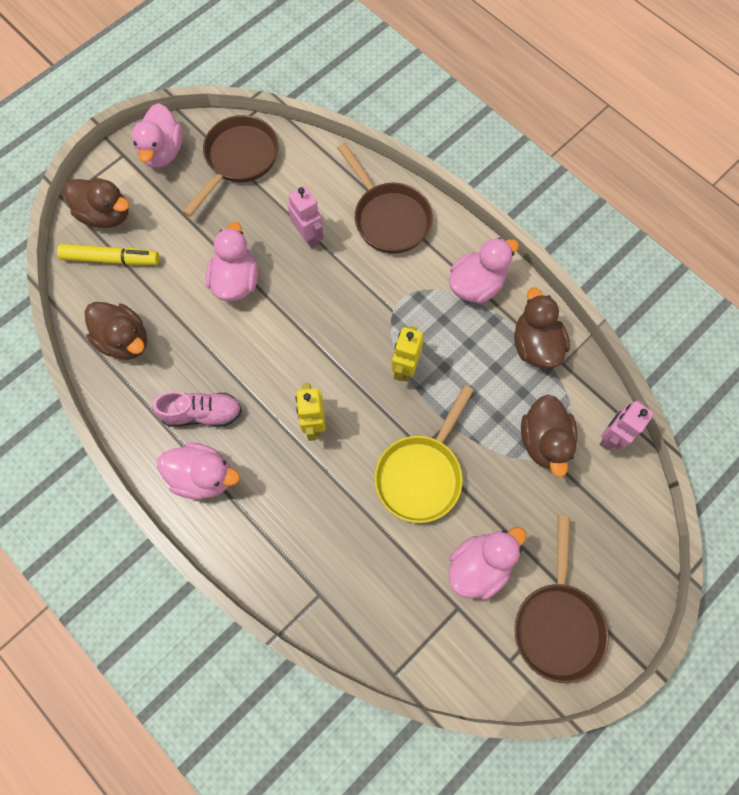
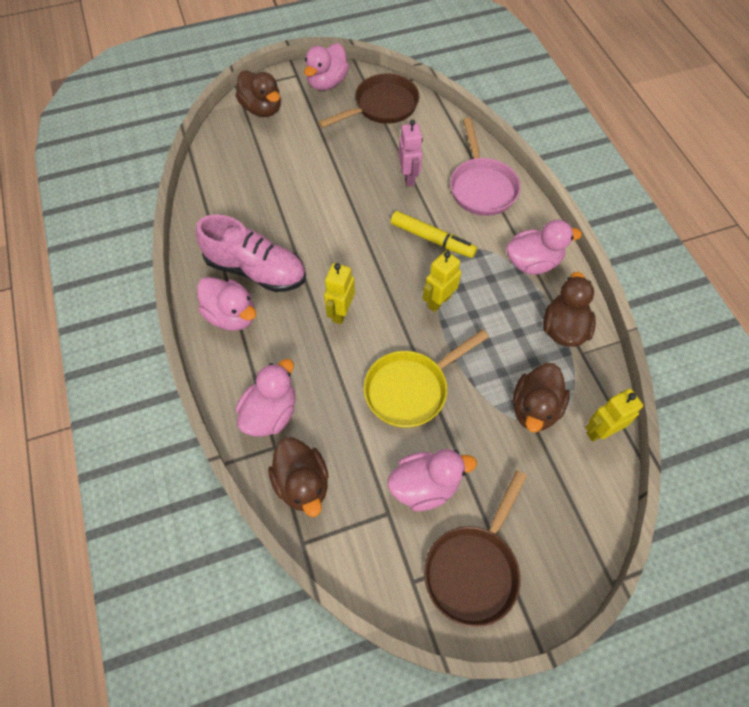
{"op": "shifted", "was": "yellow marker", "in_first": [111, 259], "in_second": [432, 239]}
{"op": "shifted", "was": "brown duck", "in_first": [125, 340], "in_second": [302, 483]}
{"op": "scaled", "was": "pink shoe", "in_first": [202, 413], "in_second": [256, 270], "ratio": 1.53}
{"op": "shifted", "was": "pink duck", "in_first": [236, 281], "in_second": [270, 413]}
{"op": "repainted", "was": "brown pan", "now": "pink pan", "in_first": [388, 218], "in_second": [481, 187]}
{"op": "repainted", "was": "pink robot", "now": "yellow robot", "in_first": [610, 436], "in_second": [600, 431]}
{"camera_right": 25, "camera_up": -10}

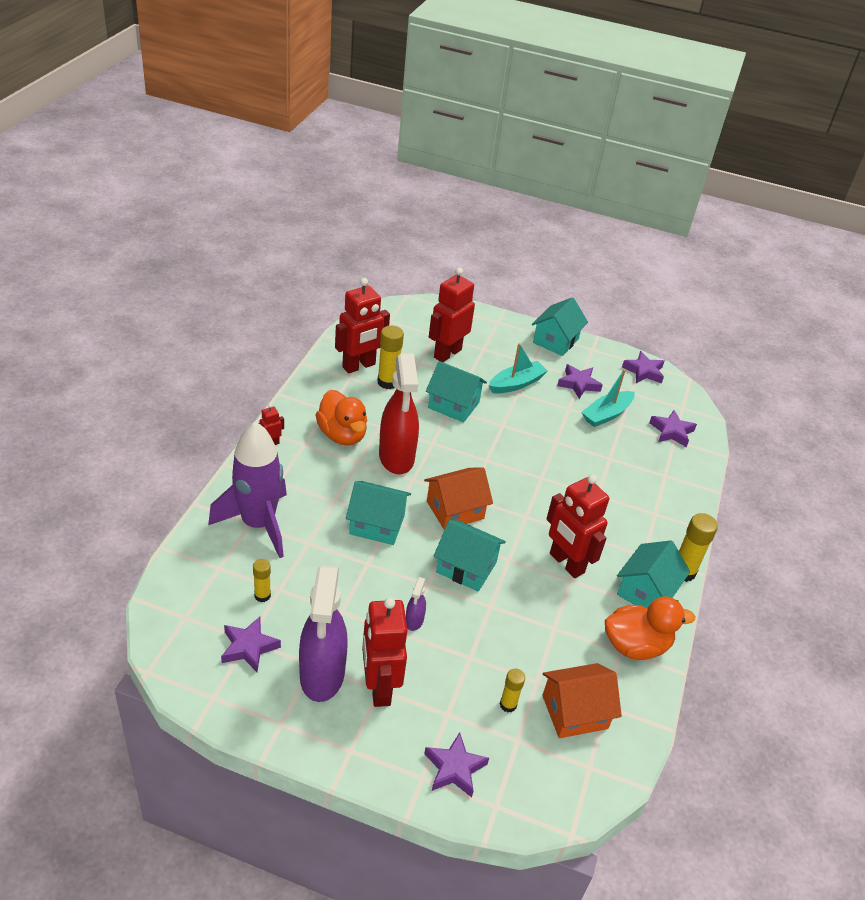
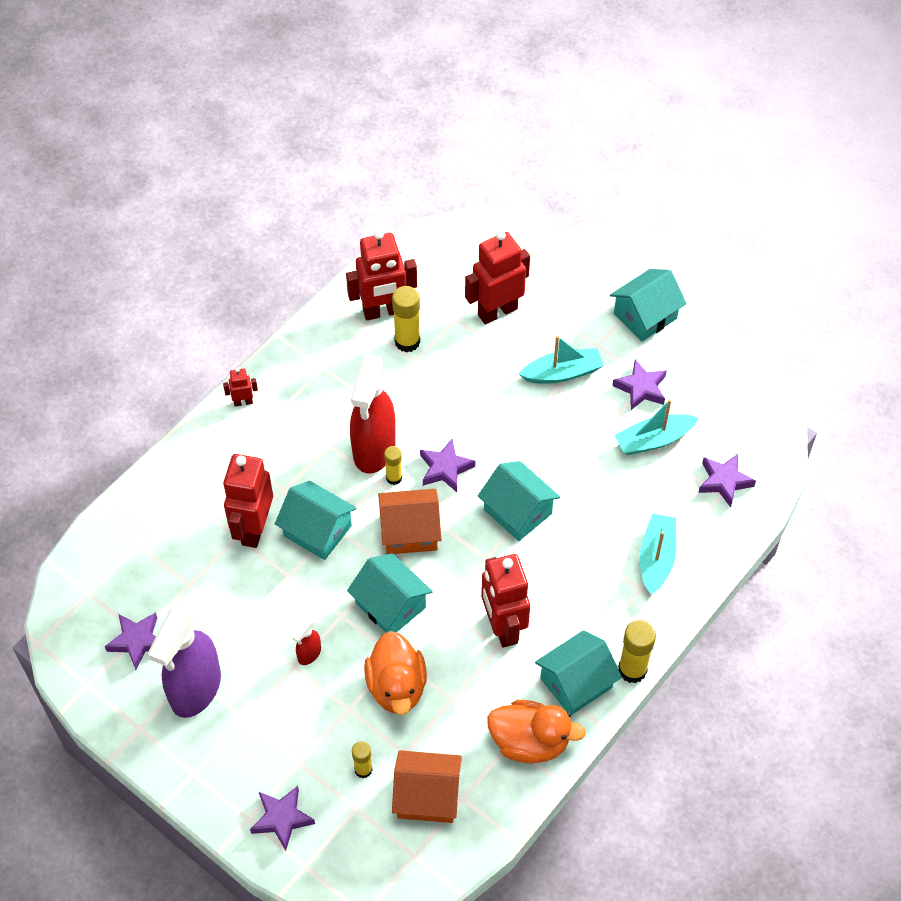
{"op": "gone", "was": "purple rocket", "in_first": [258, 524]}
{"op": "shifted", "was": "yellow glue stick", "in_first": [262, 595], "in_second": [394, 478]}
{"op": "shifted", "was": "orange duck", "in_first": [342, 435], "in_second": [397, 687]}
{"op": "shifted", "was": "red robot", "in_first": [379, 687], "in_second": [253, 529]}
{"op": "repainted", "was": "purple spray bottle", "now": "red spray bottle", "in_first": [414, 621], "in_second": [309, 654]}
{"op": "shifted", "was": "turquoise house", "in_first": [453, 405], "in_second": [517, 511]}
{"op": "shifted", "was": "purple star", "in_first": [643, 371], "in_second": [445, 469]}
{"op": "new", "now": "turquoise boat", "in_second": [656, 558]}
{"camera_right": 25, "camera_up": 15}

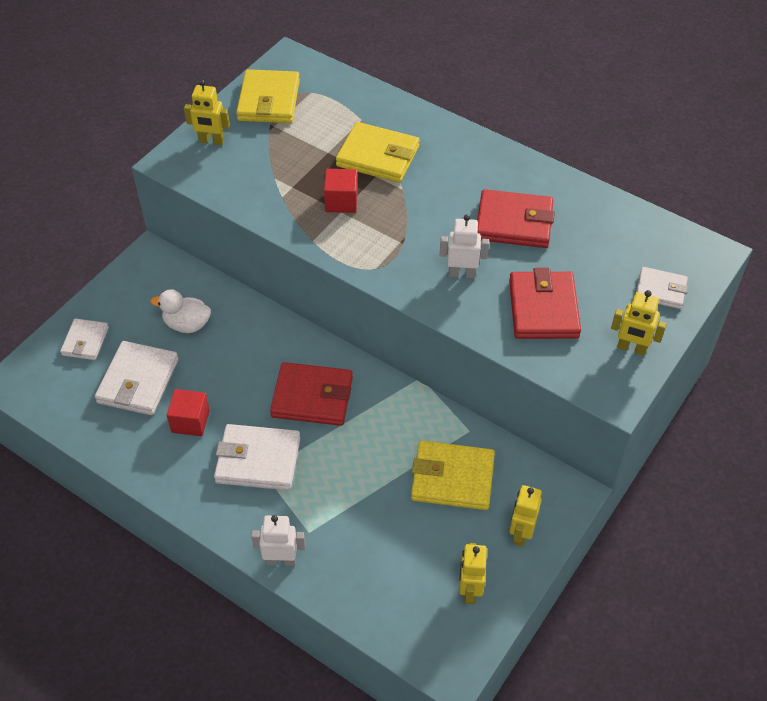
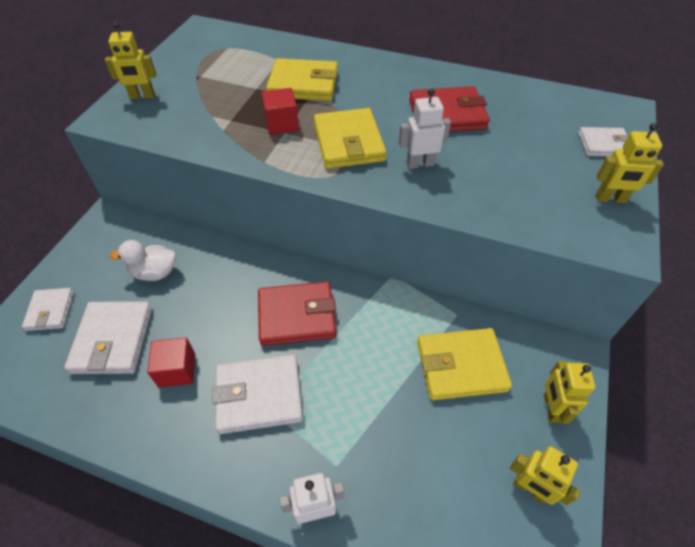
{"op": "shifted", "was": "yellow wallet", "in_first": [269, 100], "in_second": [348, 142]}
{"op": "rotated", "was": "yellow robot", "in_first": [469, 590], "in_second": [530, 489], "clockwise": -45}
{"op": "gone", "was": "red wallet", "in_first": [543, 309]}
{"camera_right": -15, "camera_up": 0}

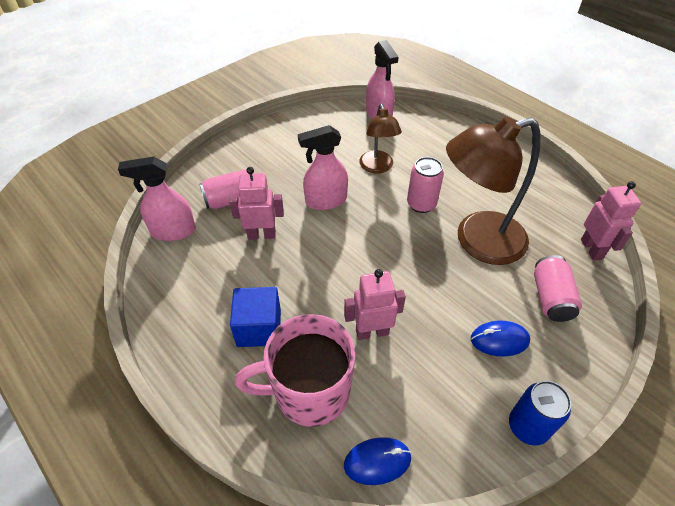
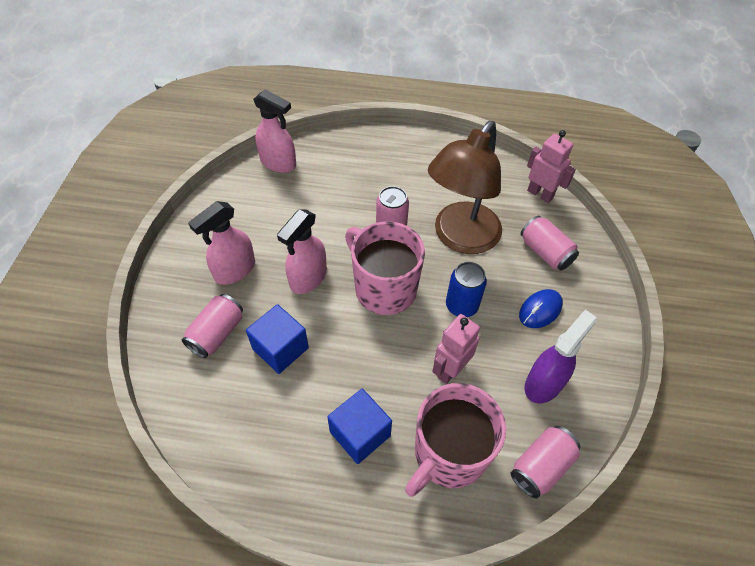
{"op": "shifted", "was": "pink spray bottle", "in_first": [173, 231], "in_second": [235, 270]}
{"op": "swapped", "was": "pink robot", "now": "blue cube", "in_first": [261, 234], "in_second": [280, 348]}
{"op": "swapped", "was": "blue mouse", "now": "pink can", "in_first": [377, 461], "in_second": [541, 466]}
{"op": "gone", "was": "brown lamp", "in_first": [377, 167]}
{"op": "shifted", "was": "blue can", "in_first": [528, 426], "in_second": [461, 306]}
{"op": "new", "now": "pink mug", "in_second": [384, 288]}
{"op": "new", "now": "purple spray bottle", "in_second": [544, 383]}
{"camera_right": -40, "camera_up": 5}

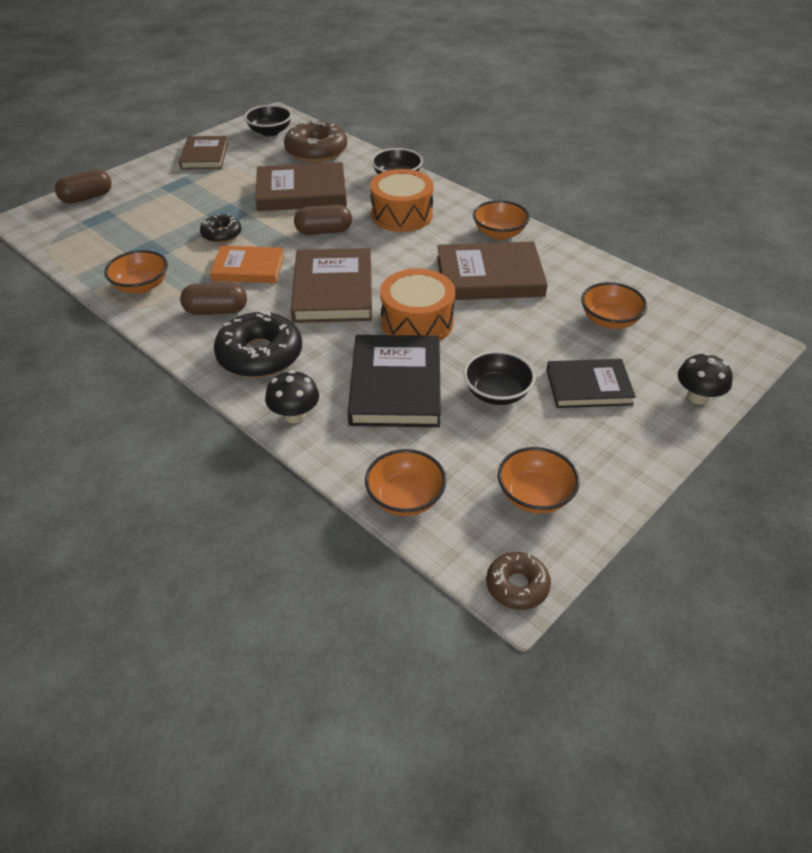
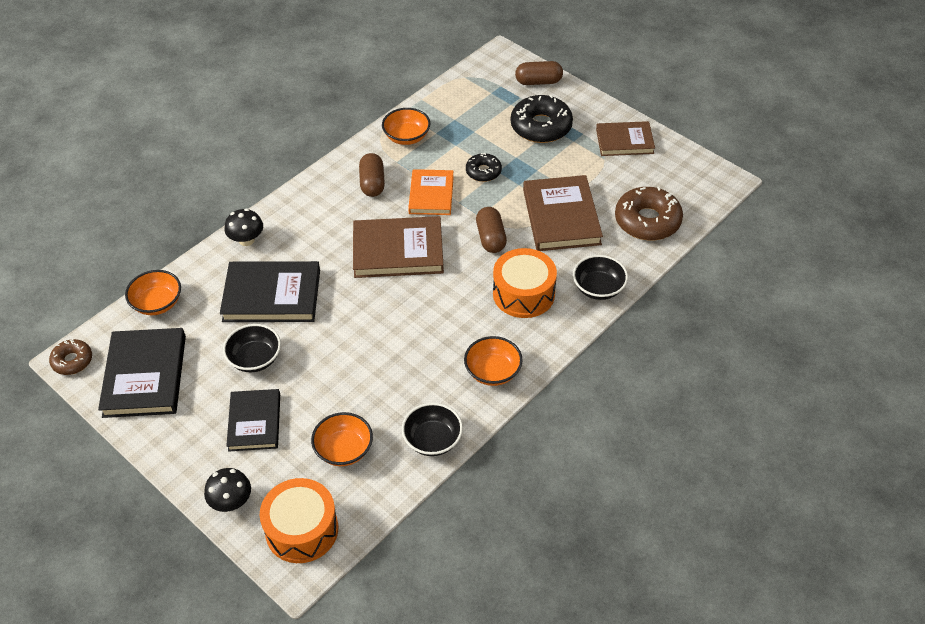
{"op": "rotated", "was": "brown capsule", "in_first": [87, 197], "in_second": [538, 82], "clockwise": -60}
{"op": "shifted", "was": "black donut", "in_first": [260, 355], "in_second": [541, 126]}
{"op": "shifted", "was": "black bowl", "in_first": [270, 132], "in_second": [432, 440]}
{"op": "shifted", "was": "orange drum", "in_first": [417, 322], "in_second": [302, 530]}
{"op": "gone", "was": "brown book", "in_first": [489, 276]}
{"op": "swapped", "was": "orange bowl", "now": "black book", "in_first": [535, 495], "in_second": [145, 376]}
{"camera_right": 90, "camera_up": 5}

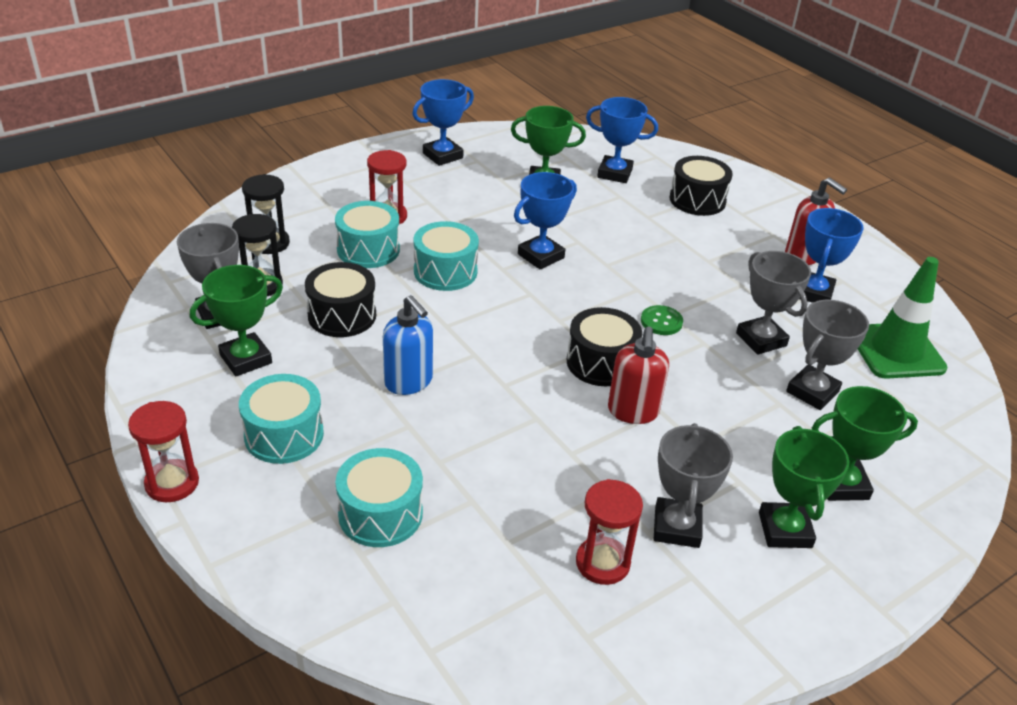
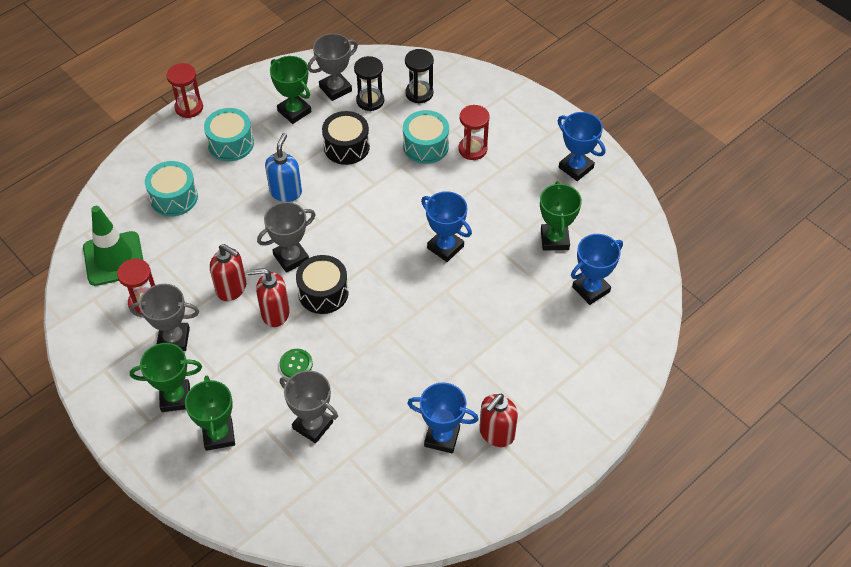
{"op": "rotated", "was": "blue soap dispenser", "in_first": [409, 382], "in_second": [286, 192], "clockwise": 150}
{"op": "gone", "was": "turquoise drum", "in_first": [445, 271]}
{"op": "rotated", "was": "blue trophy", "in_first": [614, 173], "in_second": [591, 289], "clockwise": 45}
{"op": "shifted", "was": "green button", "in_first": [661, 321], "in_second": [296, 364]}
{"op": "gone", "was": "black drum", "in_first": [697, 200]}
{"op": "shifted", "was": "grey trophy", "in_first": [761, 339], "in_second": [291, 258]}
{"op": "shifted", "was": "green traffic cone", "in_first": [896, 351], "in_second": [114, 259]}
{"op": "new", "now": "red soap dispenser", "in_second": [231, 289]}
{"camera_right": 85, "camera_up": 15}

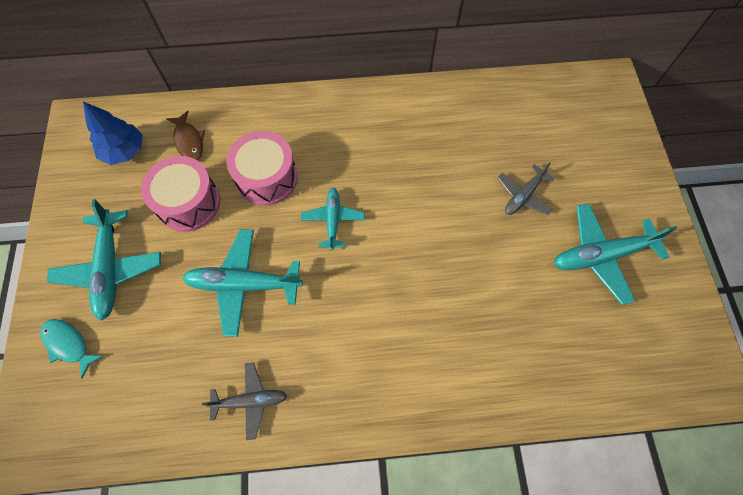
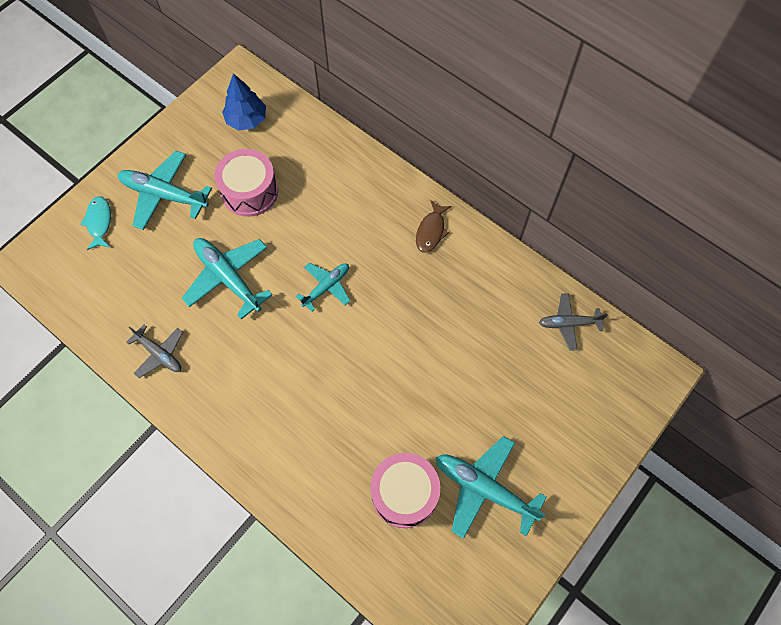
{"op": "rotated", "was": "turquoise plane", "in_first": [110, 269], "in_second": [164, 195], "clockwise": 75}
{"op": "shifted", "was": "brown fish", "in_first": [189, 141], "in_second": [431, 231]}
{"op": "shifted", "was": "pink drum", "in_first": [267, 178], "in_second": [404, 493]}
{"op": "shifted", "was": "grey plane", "in_first": [523, 195], "in_second": [568, 323]}
{"camera_right": 45, "camera_up": 0}

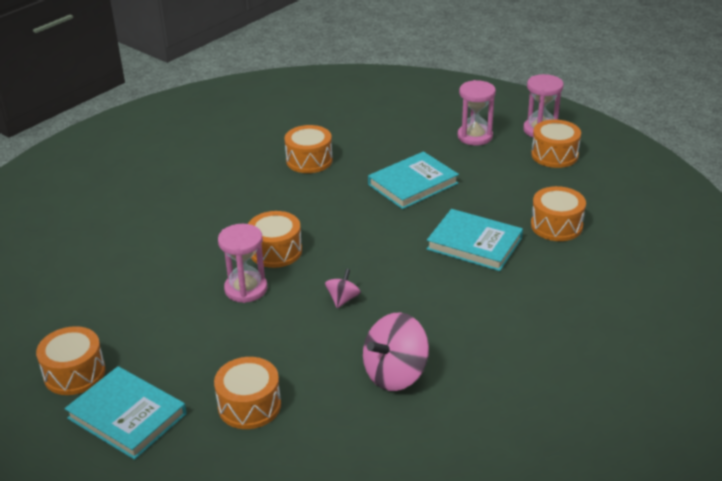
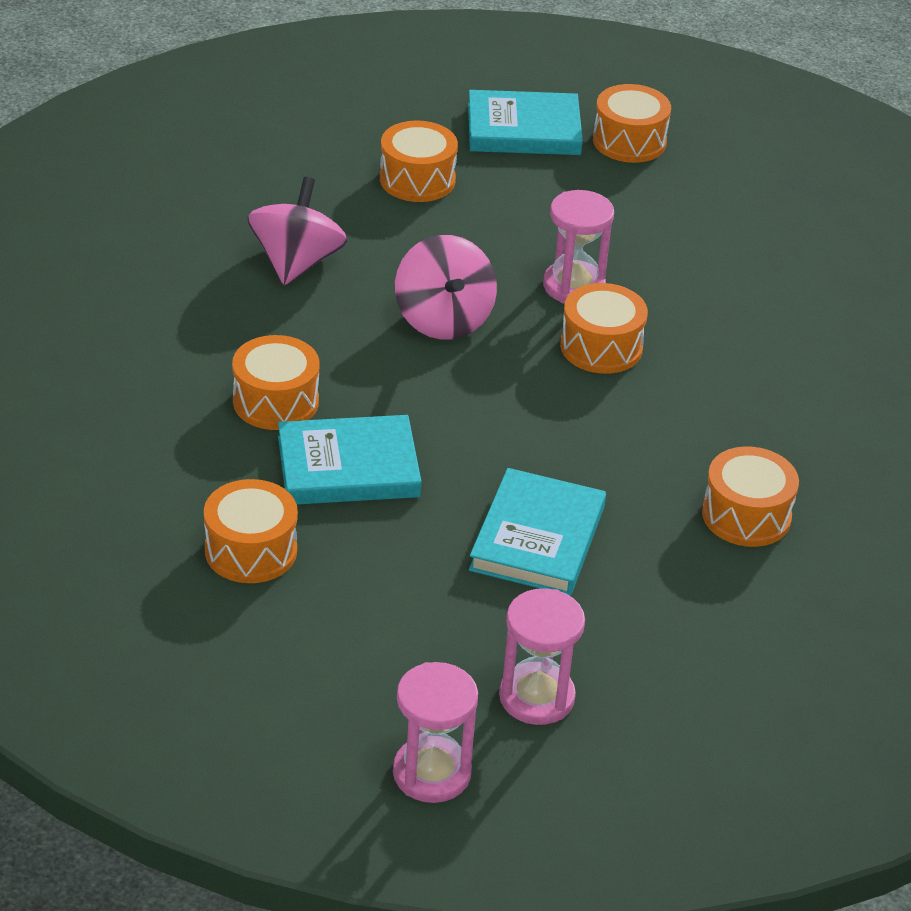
{"op": "scaled", "was": "pink spinning top", "in_first": [343, 299], "in_second": [443, 319], "ratio": 1.91}
{"op": "shifted", "was": "orange drum", "in_first": [554, 155], "in_second": [275, 401]}
{"camera_right": 140, "camera_up": 5}

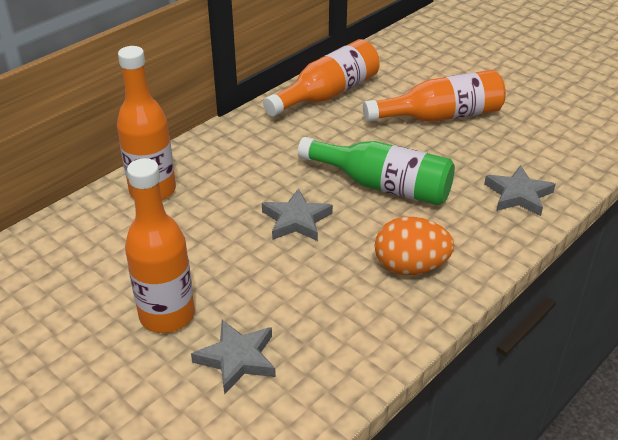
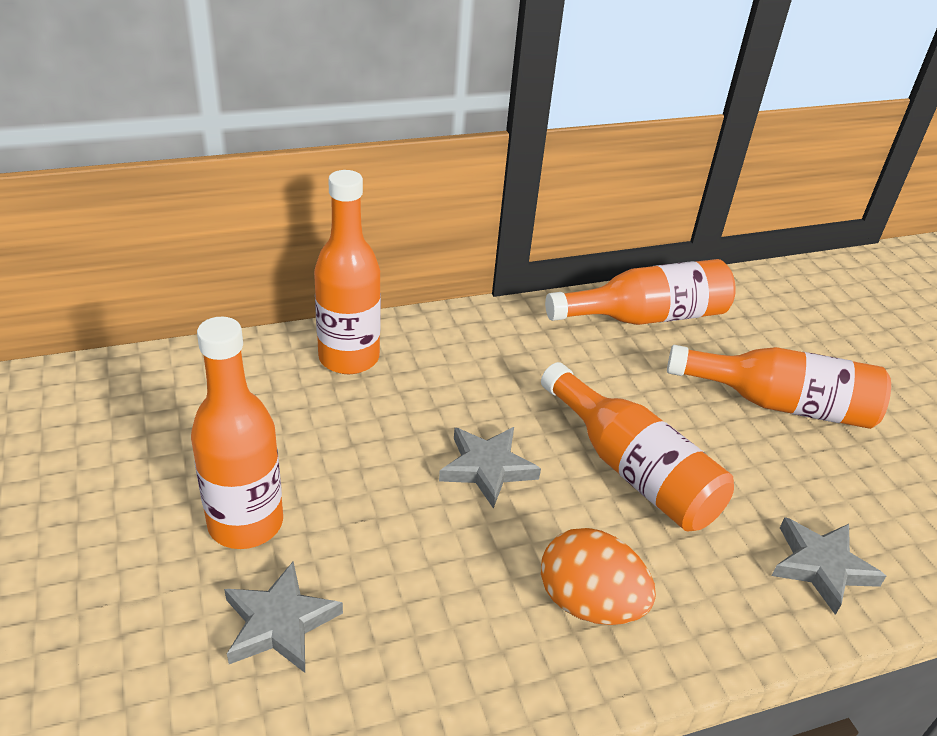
{"op": "repainted", "was": "green bottle", "now": "orange bottle", "in_first": [383, 186], "in_second": [632, 470]}
{"camera_right": 25, "camera_up": 0}

